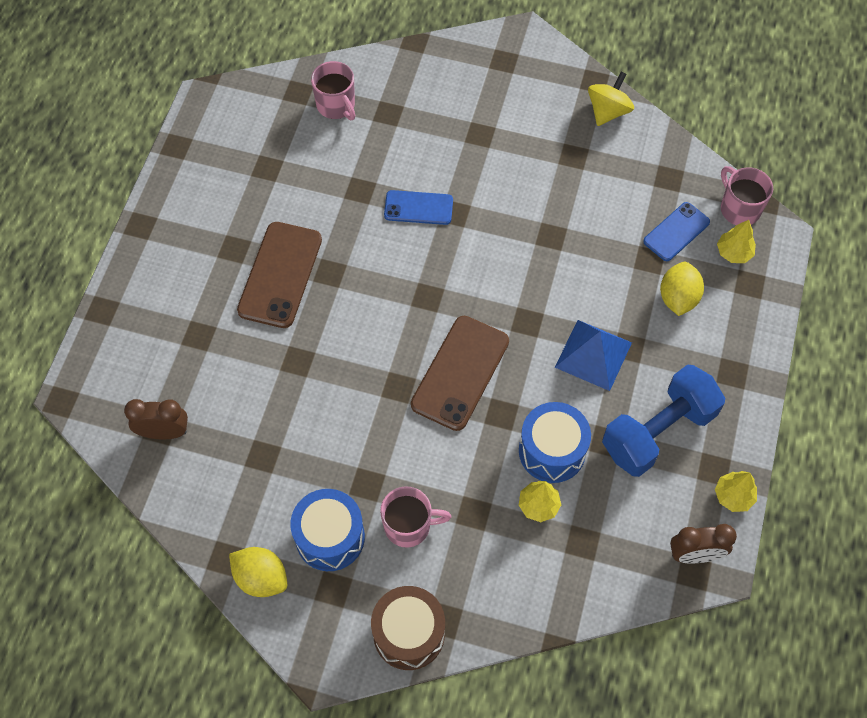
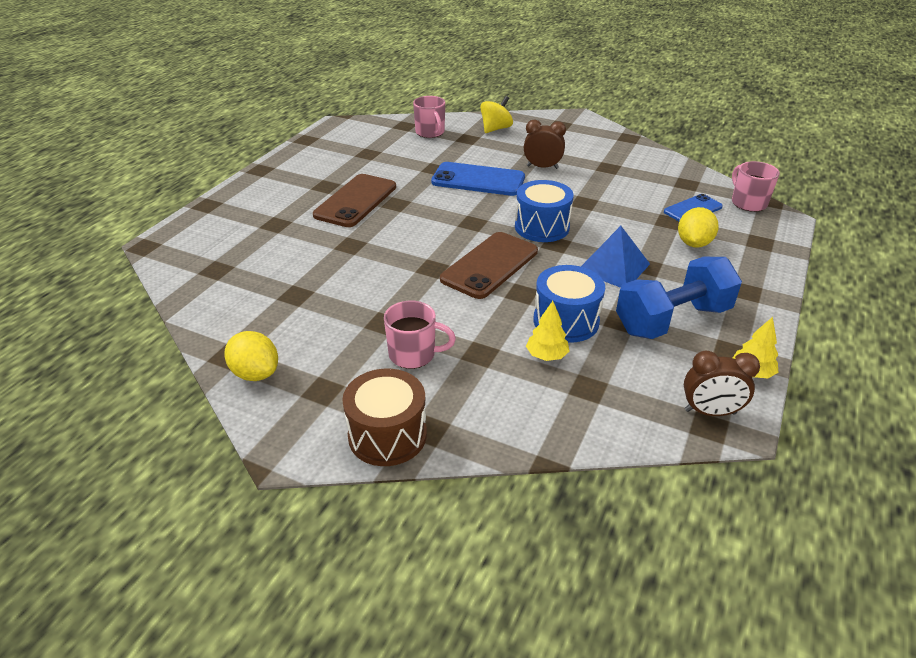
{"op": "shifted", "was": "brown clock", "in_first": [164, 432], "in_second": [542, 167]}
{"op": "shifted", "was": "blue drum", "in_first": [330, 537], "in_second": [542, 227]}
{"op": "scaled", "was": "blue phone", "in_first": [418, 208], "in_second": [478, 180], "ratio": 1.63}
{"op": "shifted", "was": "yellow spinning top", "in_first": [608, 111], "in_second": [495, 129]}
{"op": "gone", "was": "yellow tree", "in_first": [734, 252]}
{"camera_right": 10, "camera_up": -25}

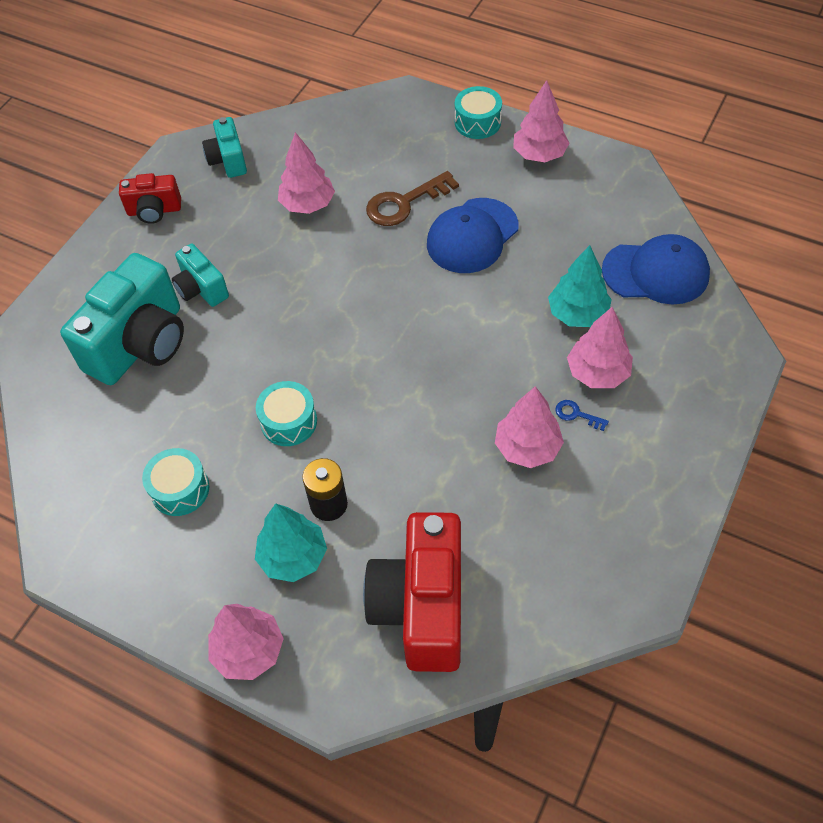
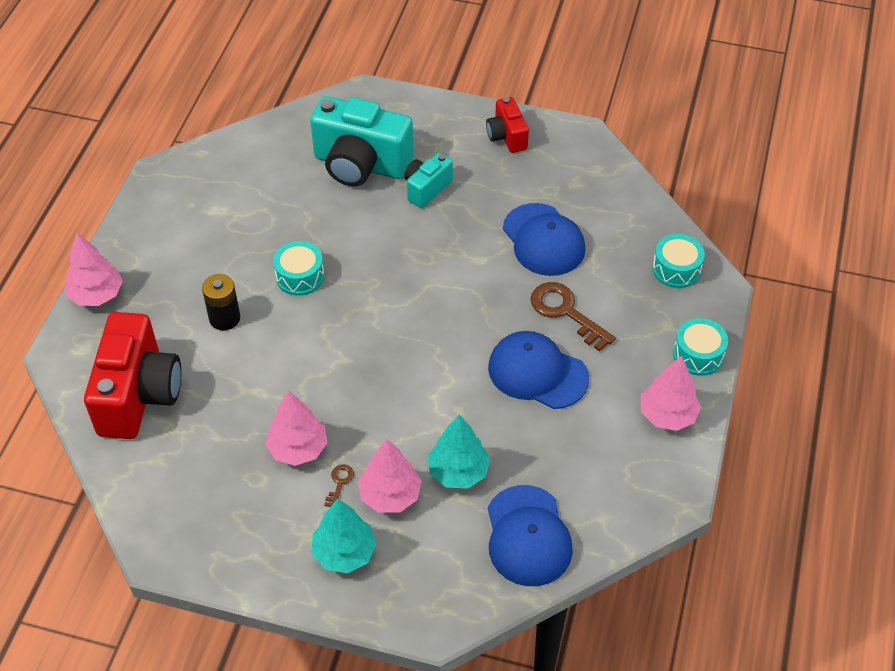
{"op": "shifted", "was": "turquoise drum", "in_first": [180, 489], "in_second": [676, 269]}
{"op": "gone", "was": "turquoise camera", "in_first": [228, 160]}
{"op": "shifted", "was": "turquoise tree", "in_first": [293, 557], "in_second": [344, 553]}
{"op": "swapped", "was": "pink tree", "now": "blue cap", "in_first": [308, 204], "in_second": [543, 240]}
{"op": "rotated", "was": "red camera", "in_first": [421, 607], "in_second": [139, 395], "clockwise": 105}
{"op": "repainted", "was": "blue key", "now": "brown key", "in_first": [577, 414], "in_second": [339, 483]}
{"camera_right": 75, "camera_up": -5}

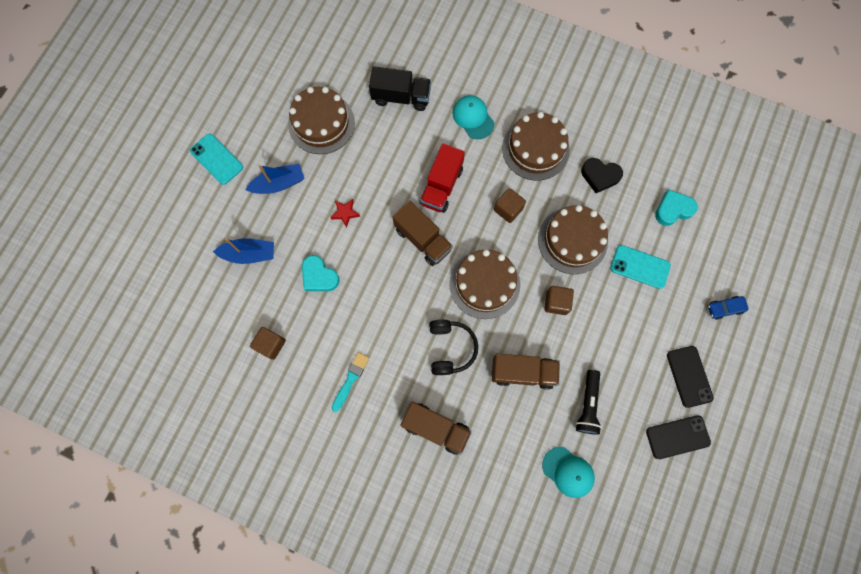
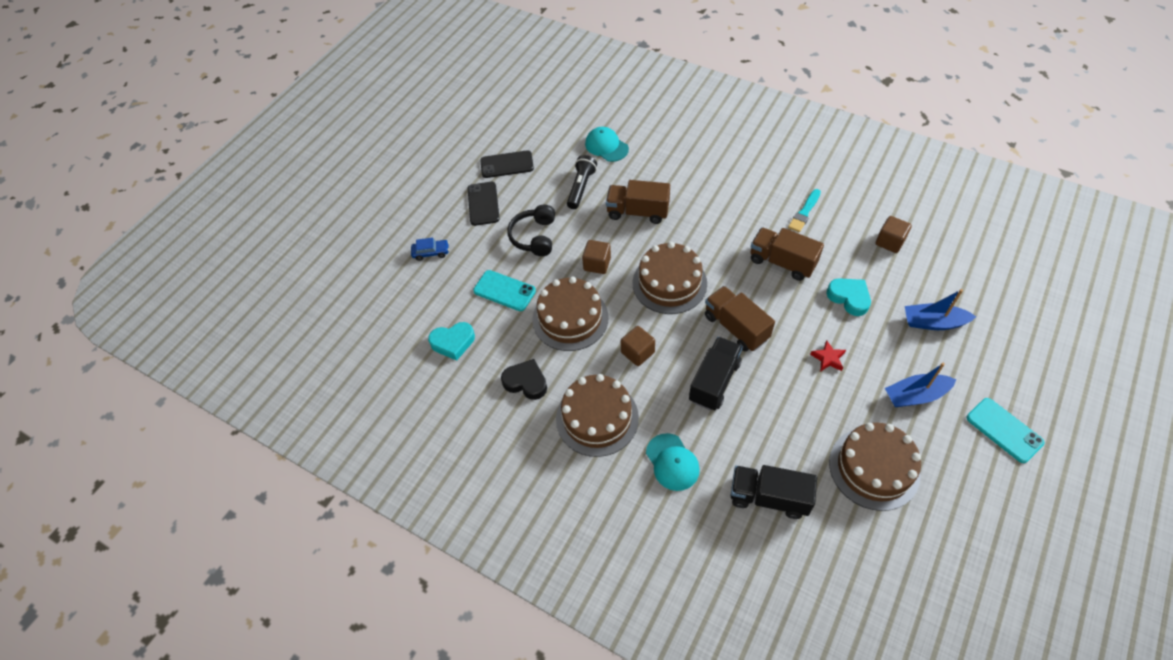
{"op": "shifted", "was": "brown truck", "in_first": [436, 428], "in_second": [782, 262]}
{"op": "repainted", "was": "red truck", "now": "black truck", "in_first": [441, 186], "in_second": [714, 381]}
{"op": "shifted", "was": "black headphones", "in_first": [450, 348], "in_second": [534, 237]}
{"camera_right": -170, "camera_up": -20}

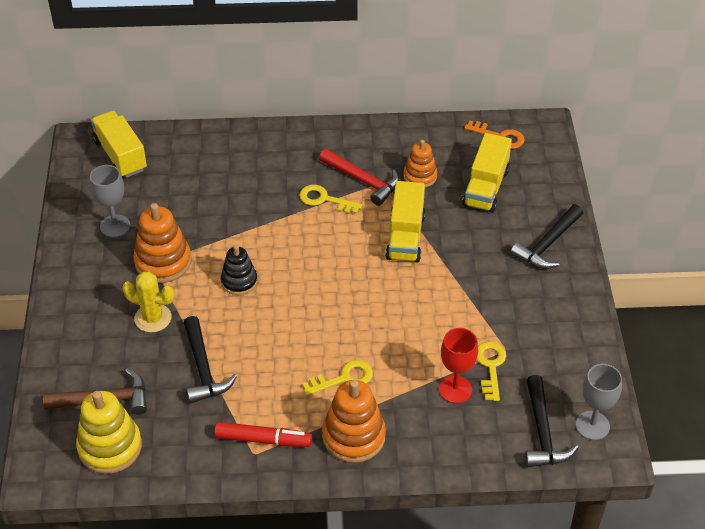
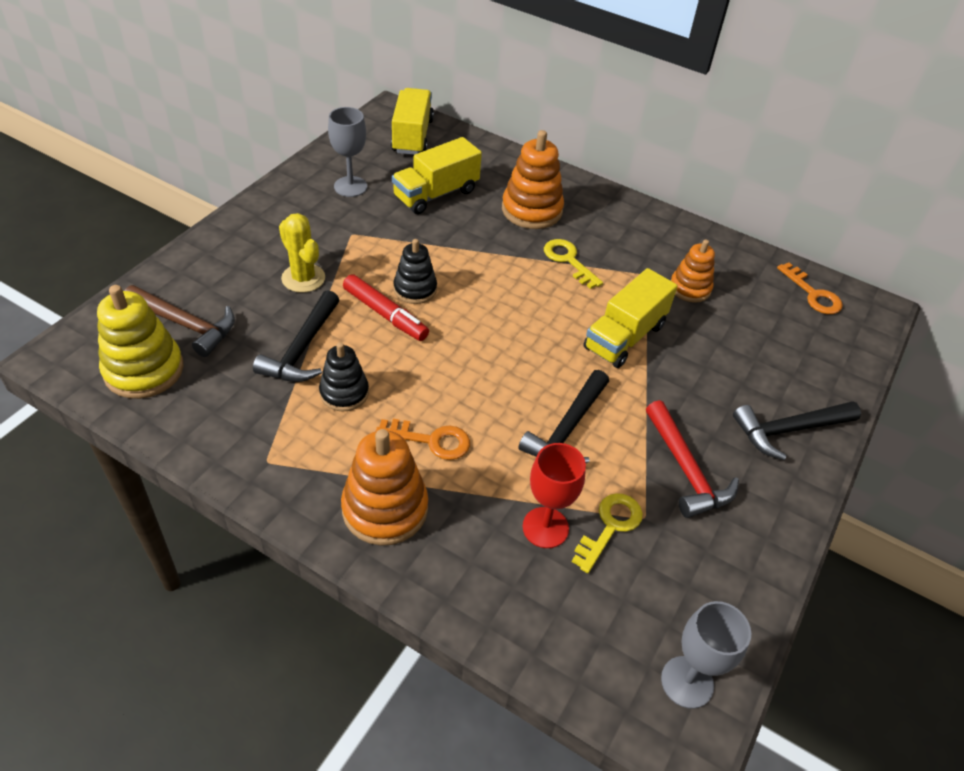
{"op": "shifted", "was": "orange stacking toy", "in_first": [163, 262], "in_second": [531, 210]}
{"op": "shifted", "was": "red marker", "in_first": [263, 440], "in_second": [385, 314]}
{"op": "repainted", "was": "yellow key", "now": "orange key", "in_first": [344, 378], "in_second": [431, 440]}
{"op": "shifted", "was": "red hammer", "in_first": [363, 180], "in_second": [686, 470]}
{"op": "shifted", "was": "yellow truck", "in_first": [486, 187], "in_second": [436, 194]}
{"op": "shifted", "was": "black hammer", "in_first": [542, 432], "in_second": [567, 430]}
{"op": "new", "now": "black stacking toy", "in_second": [344, 393]}
{"camera_right": 30, "camera_up": 0}

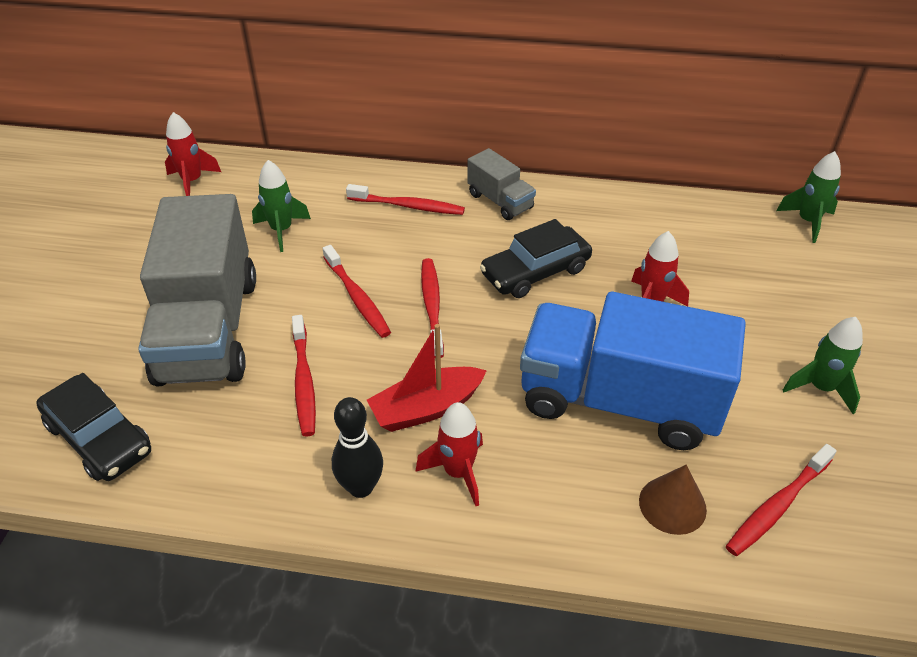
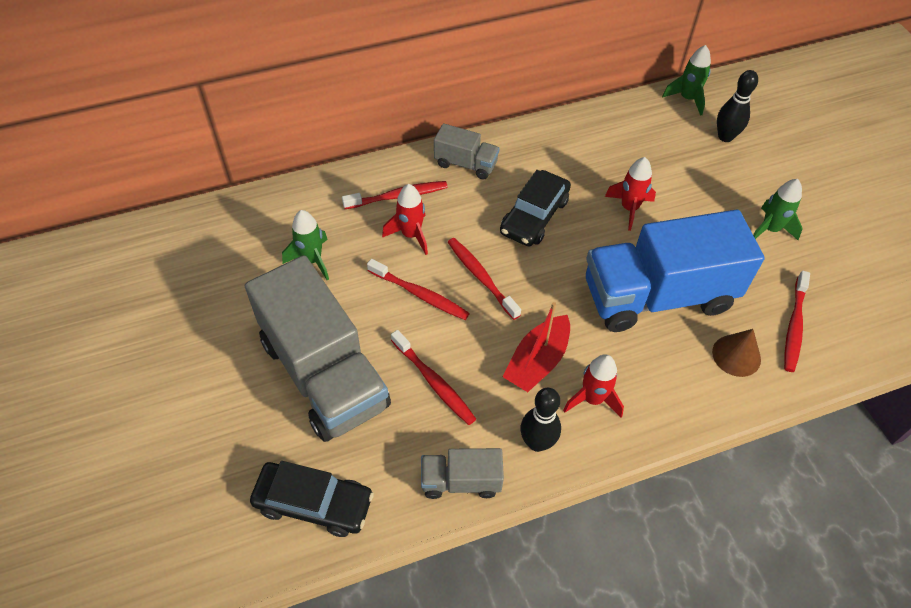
{"op": "shifted", "was": "red rocket", "in_first": [192, 181], "in_second": [411, 235]}
{"op": "new", "now": "grey truck", "in_second": [461, 481]}
{"op": "new", "now": "black bowling pin", "in_second": [725, 137]}
{"camera_right": -30, "camera_up": 10}

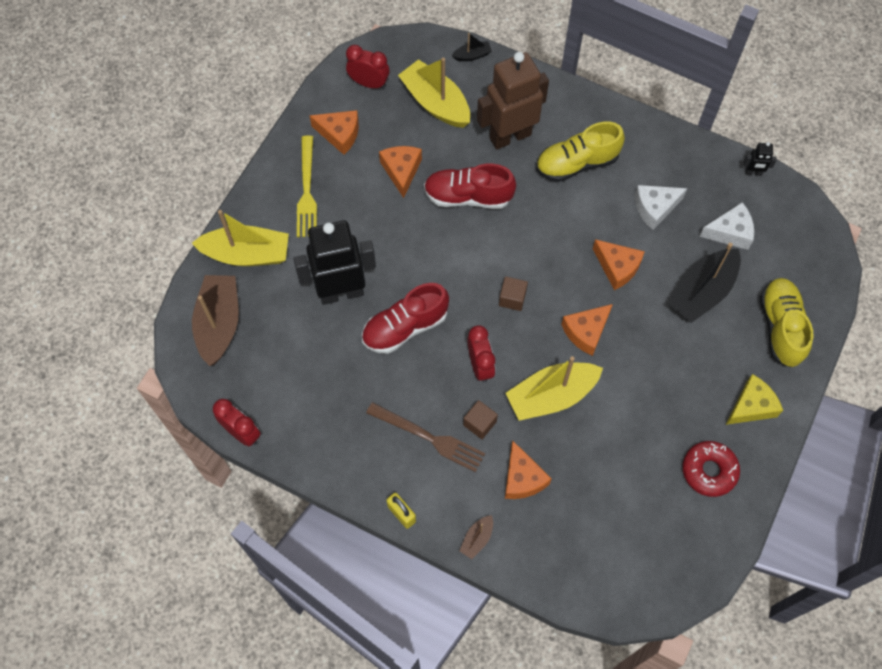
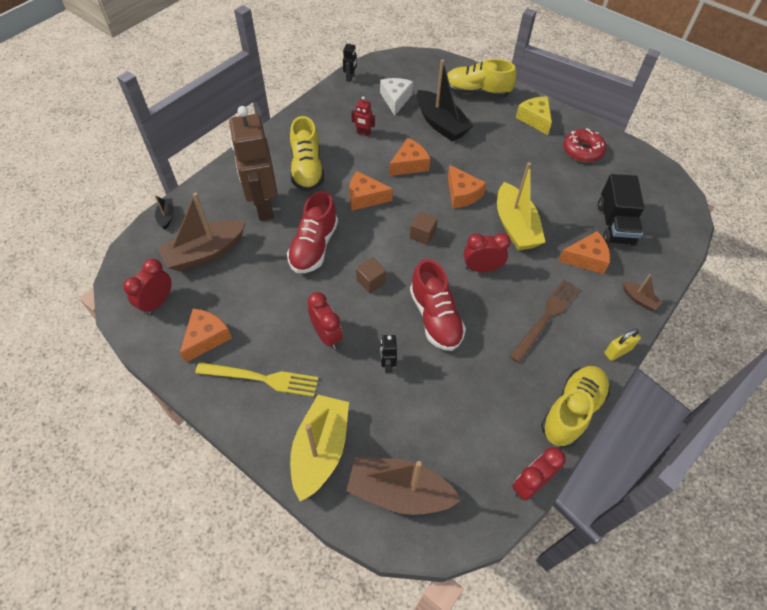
{"op": "scaled", "was": "black robot", "in_first": [341, 292], "in_second": [387, 365], "ratio": 0.4}
{"op": "shifted", "was": "orange cheese", "in_first": [401, 171], "in_second": [365, 198]}
{"op": "repainted", "was": "yellow boat", "now": "brown boat", "in_first": [435, 103], "in_second": [205, 253]}
{"op": "shifted", "was": "brown cube", "in_first": [479, 423], "in_second": [371, 281]}
{"op": "swapped", "was": "white cheese", "now": "red robot", "in_first": [655, 208], "in_second": [363, 133]}
{"op": "new", "now": "red clock", "in_second": [326, 335]}
{"op": "new", "now": "yellow shoe", "in_second": [572, 411]}
{"op": "new", "now": "black truck", "in_second": [615, 224]}
{"camera_right": -80, "camera_up": -10}

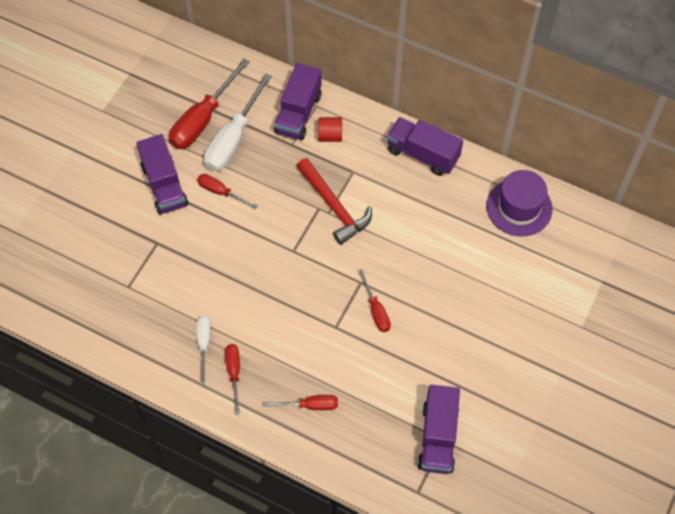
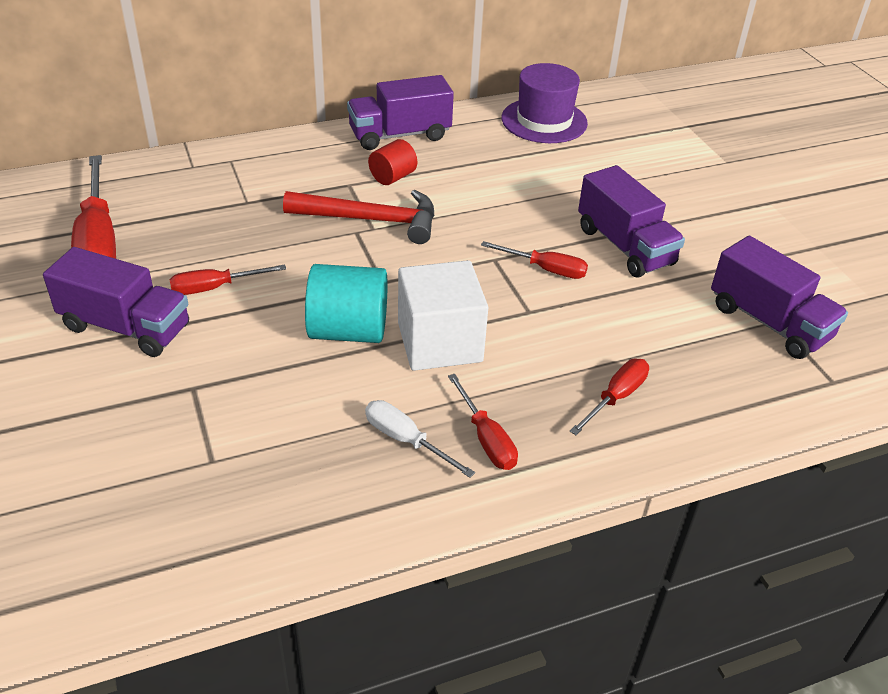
{"op": "gone", "was": "white screwdriver", "in_first": [233, 139]}
{"op": "rotated", "was": "red screwdriver", "in_first": [234, 373], "in_second": [486, 438], "clockwise": -150}
{"op": "shifted", "was": "purple truck", "in_first": [298, 113], "in_second": [625, 246]}
{"op": "shifted", "was": "red cylinder", "in_first": [330, 136], "in_second": [392, 177]}
{"op": "new", "now": "turquoise cylinder", "in_second": [348, 331]}
{"op": "new", "now": "white cube", "in_second": [439, 342]}
{"camera_right": -50, "camera_up": -20}

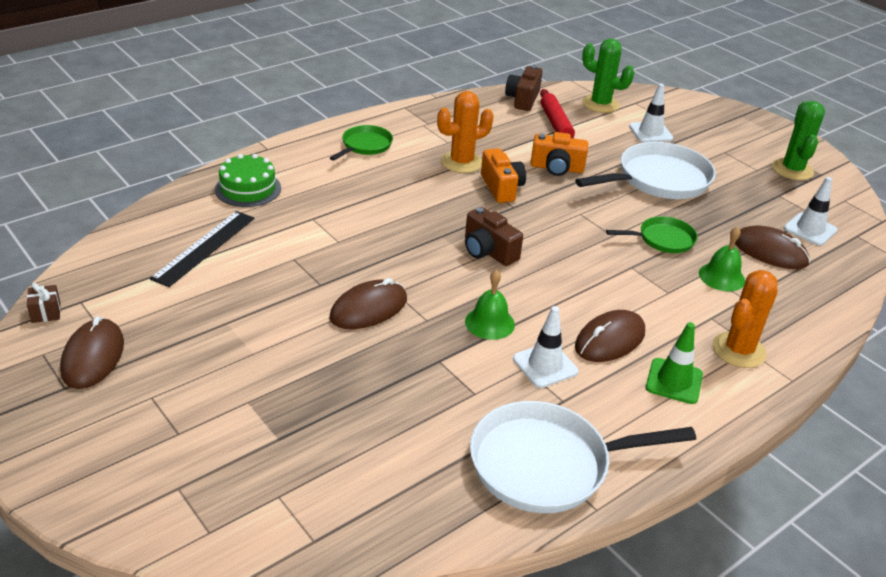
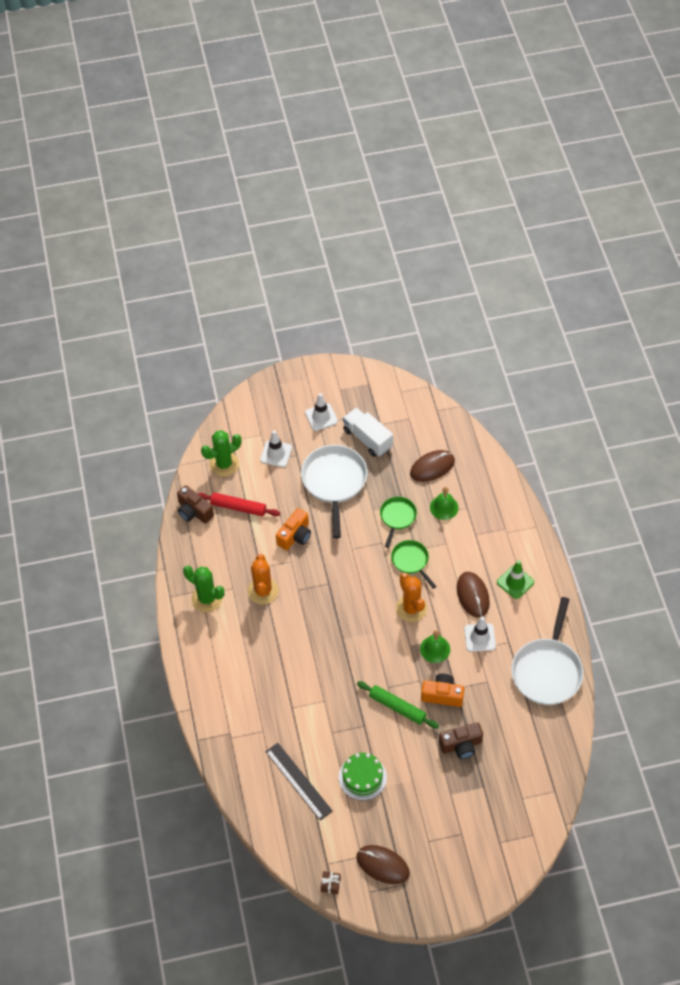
{"op": "shifted", "was": "green cake", "in_first": [248, 189], "in_second": [362, 777]}
{"op": "shifted", "was": "green pan", "in_first": [365, 146], "in_second": [411, 561]}
{"op": "swapped", "was": "brown mouse", "now": "green rolling pin", "in_first": [368, 309], "in_second": [397, 707]}
{"op": "shifted", "was": "brown camera", "in_first": [488, 251], "in_second": [461, 745]}
{"op": "shifted", "was": "orange camera", "in_first": [501, 188], "in_second": [442, 695]}
{"op": "shifted", "was": "orange cactus", "in_first": [738, 350], "in_second": [411, 608]}
{"op": "shifted", "was": "green cactus", "in_first": [792, 170], "in_second": [207, 598]}
{"op": "shifted", "was": "white traffic cone", "in_first": [810, 229], "in_second": [321, 417]}
{"op": "new", "now": "white truck", "in_second": [367, 439]}
{"camera_right": -60, "camera_up": 20}

